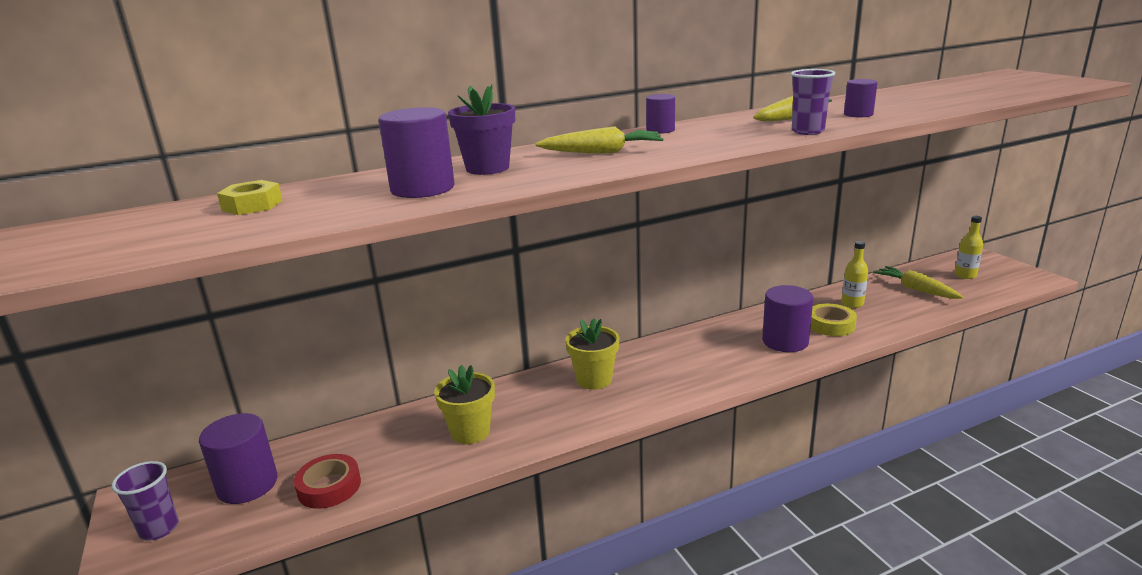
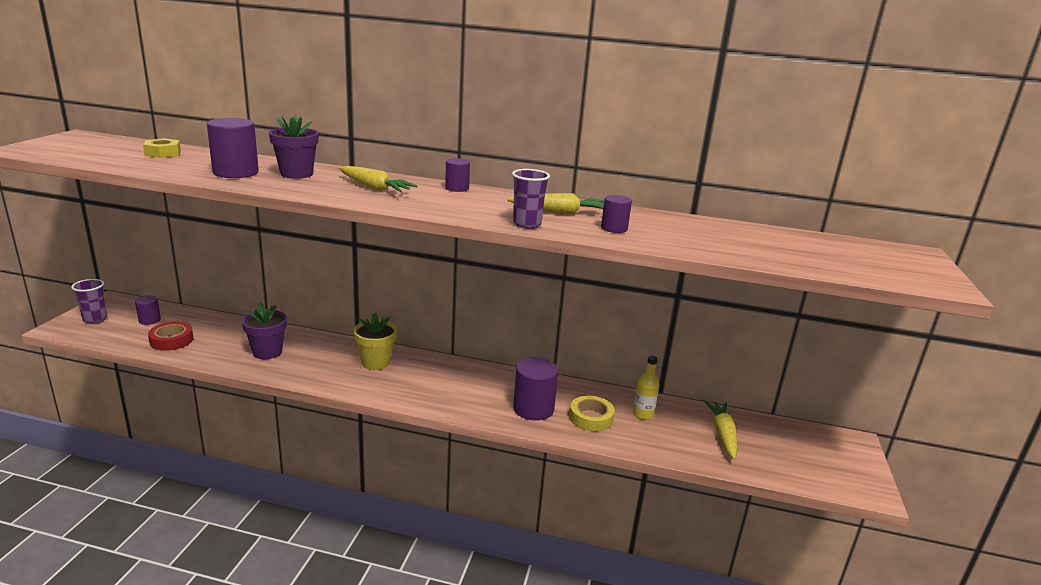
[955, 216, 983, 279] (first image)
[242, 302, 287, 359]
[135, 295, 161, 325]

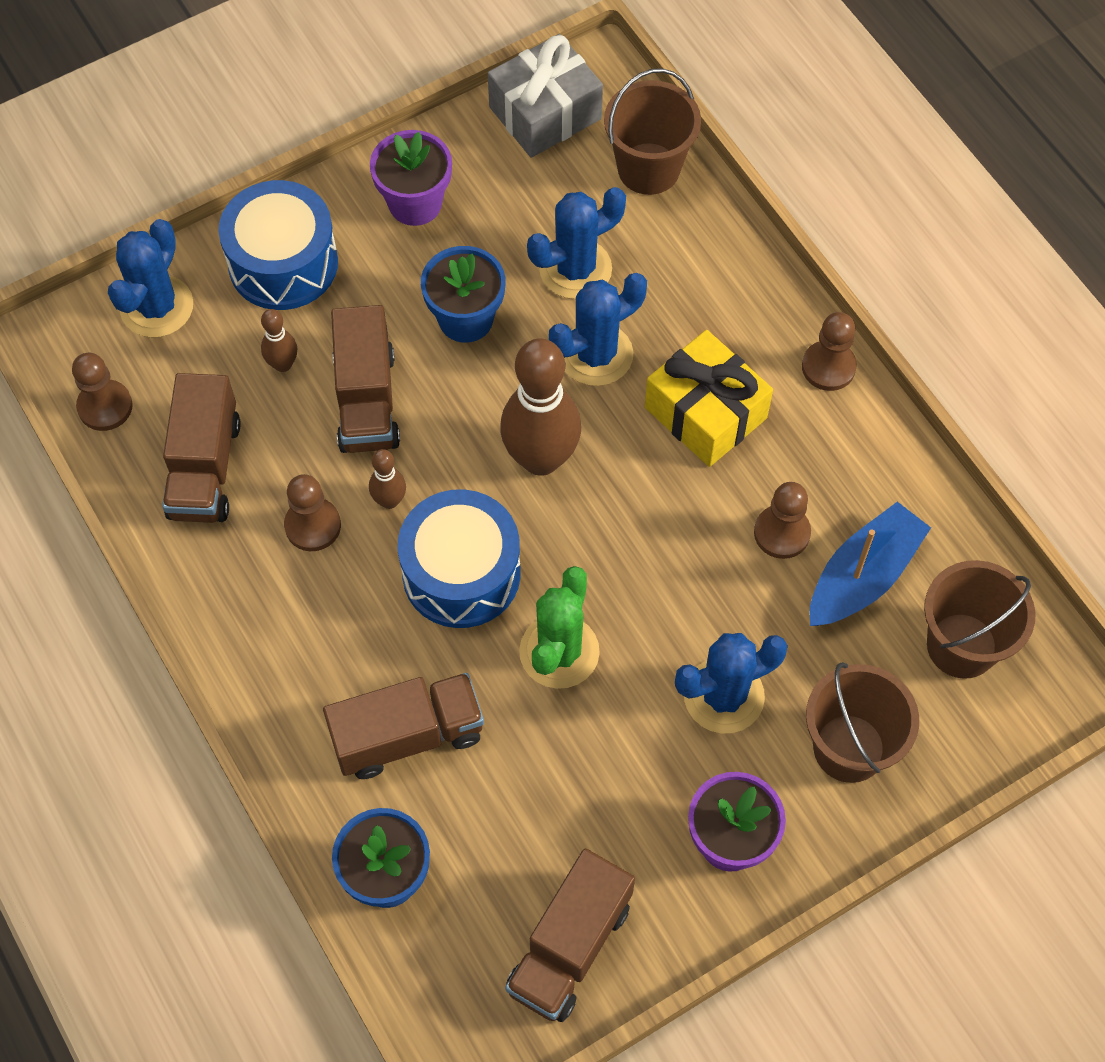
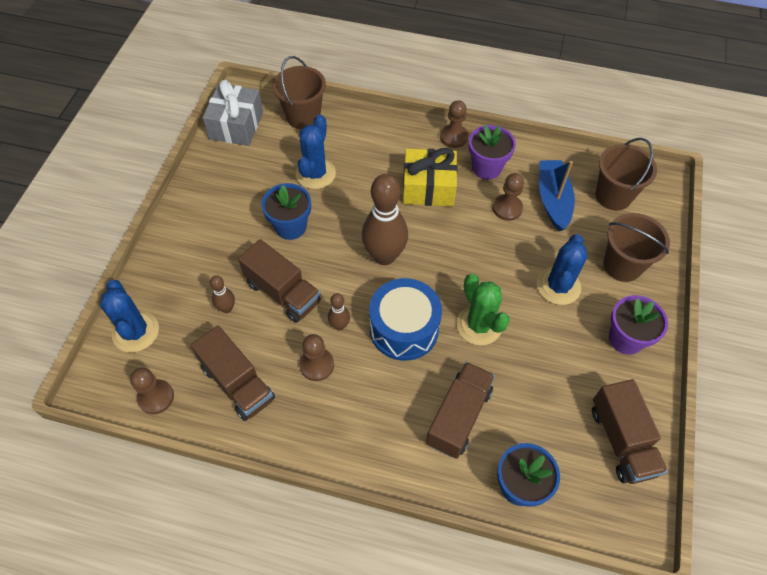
[469, 125, 516, 180]
[219, 180, 338, 310] (first image)
[549, 273, 647, 386] (first image)

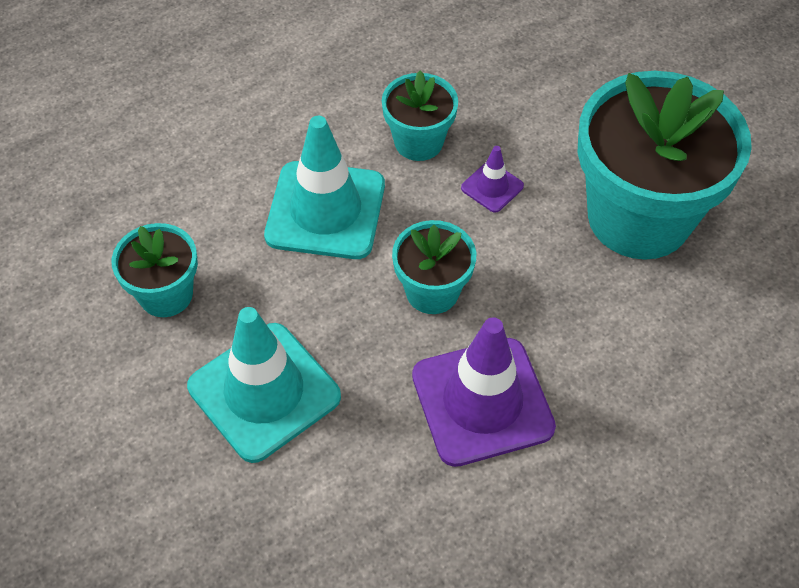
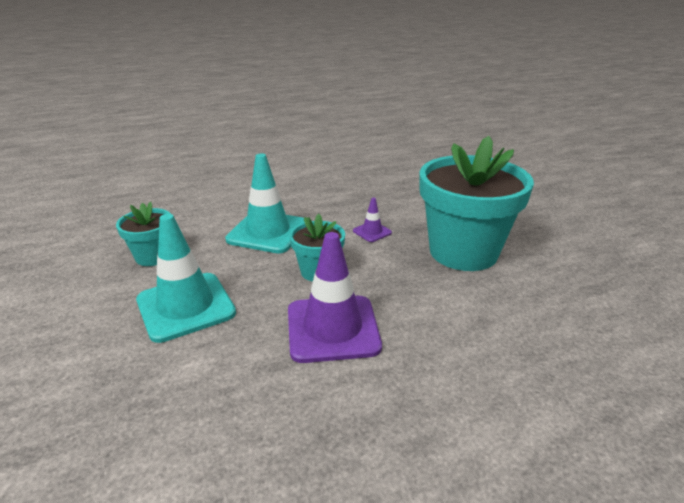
[382, 70, 458, 161] (first image)

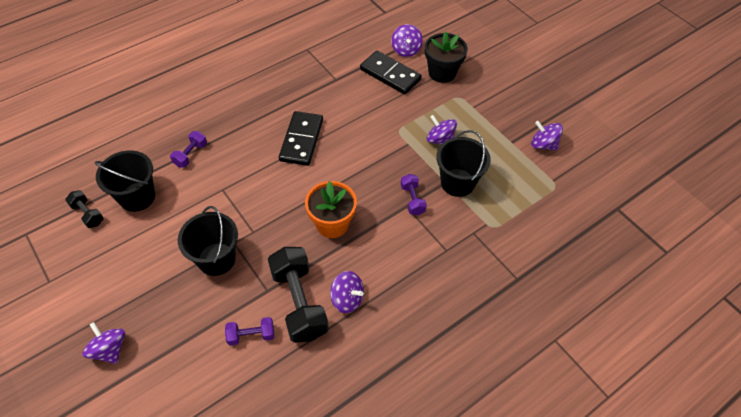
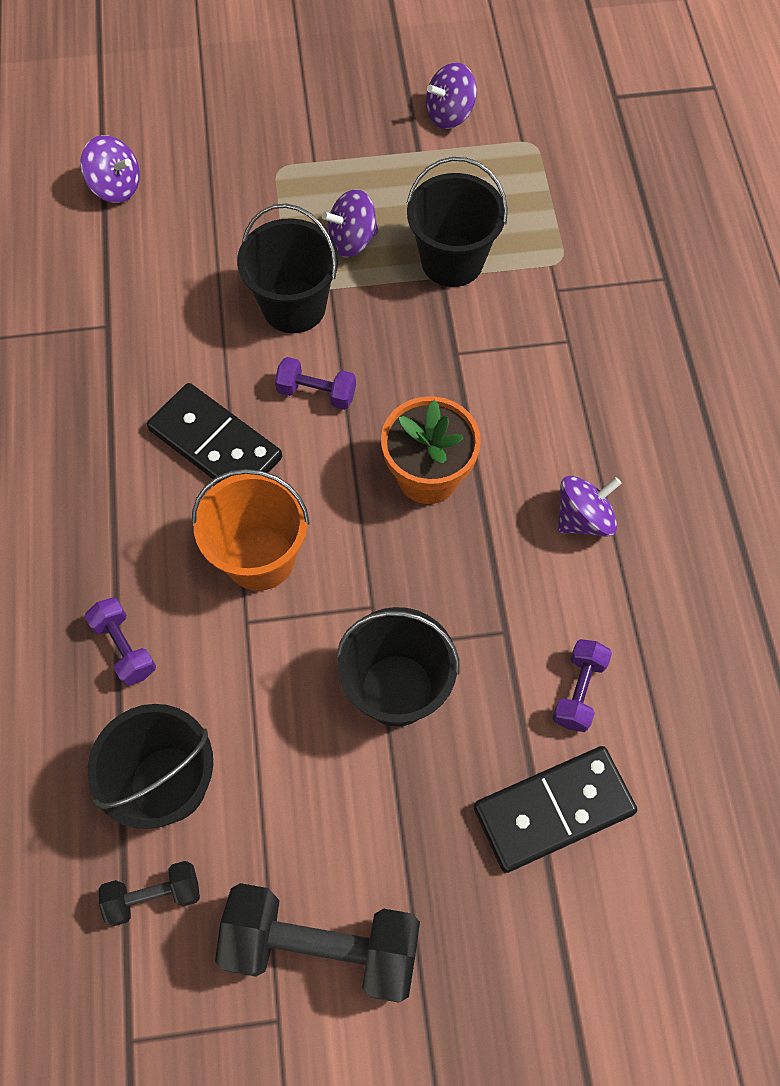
[425, 32, 468, 83] (first image)
[474, 746, 637, 873]
[275, 357, 356, 410]
[215, 883, 420, 1003]
[82, 322, 125, 364] (first image)
[237, 204, 339, 333]
[192, 469, 310, 591]

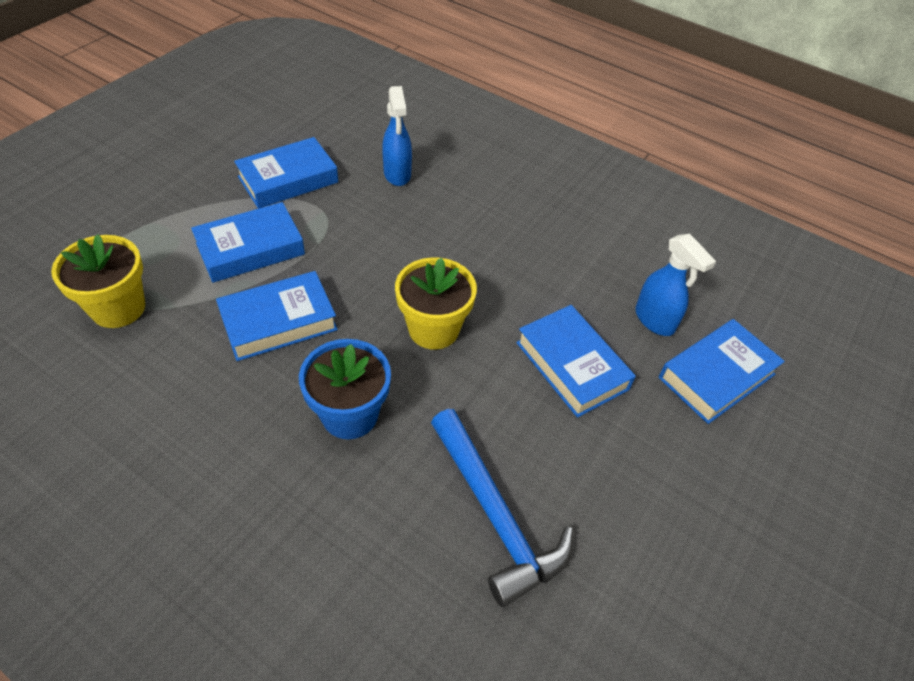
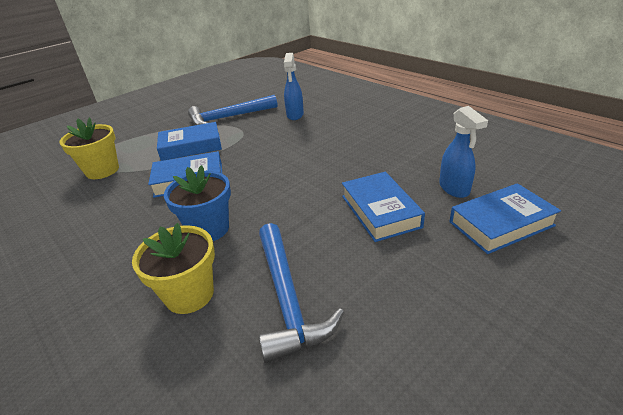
[188, 95, 278, 125]
[132, 223, 215, 314]

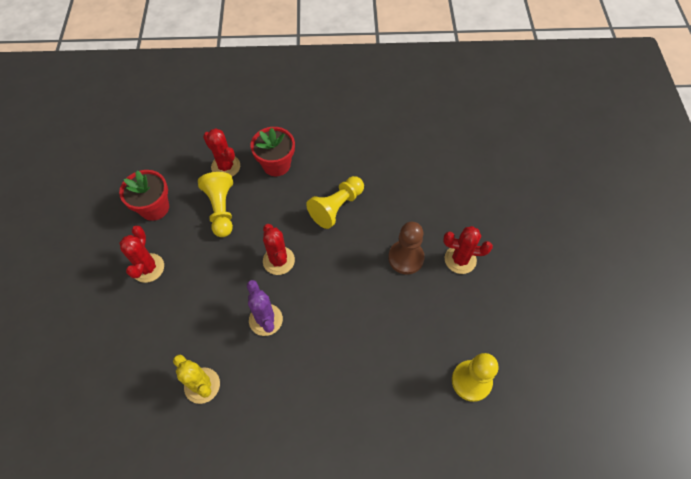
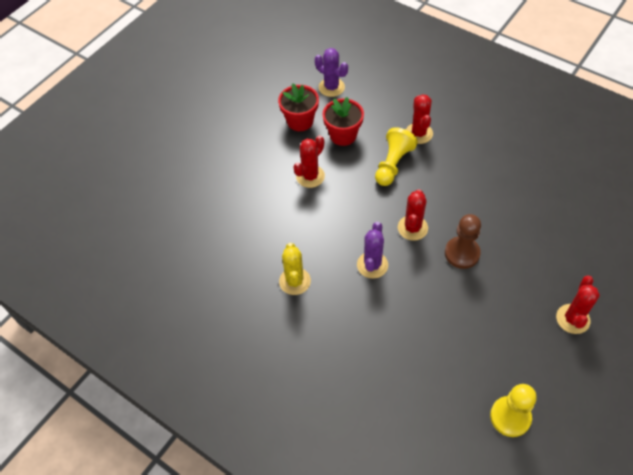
[278, 84, 319, 131]
[306, 176, 364, 229] (first image)
[445, 214, 481, 269]
[556, 276, 600, 334]
[315, 48, 348, 97]

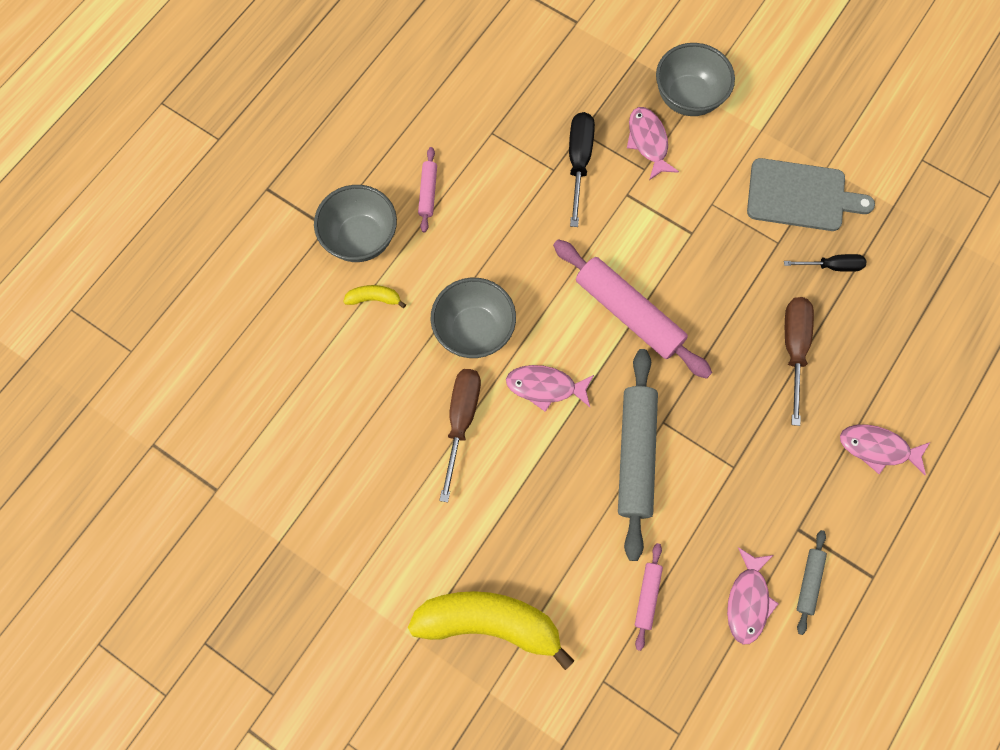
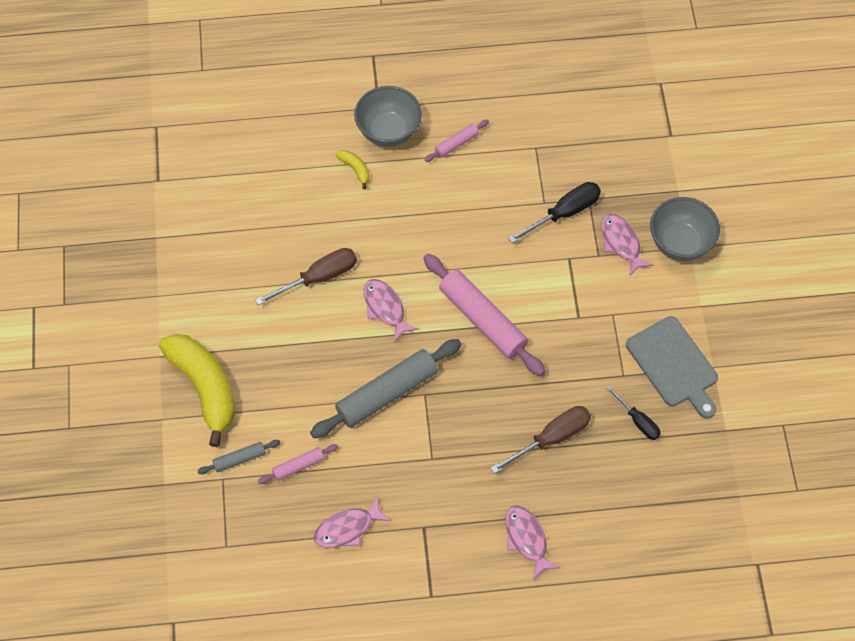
[601, 214, 654, 277]
[423, 254, 545, 376]
[431, 278, 516, 358] (first image)
[198, 440, 280, 474]

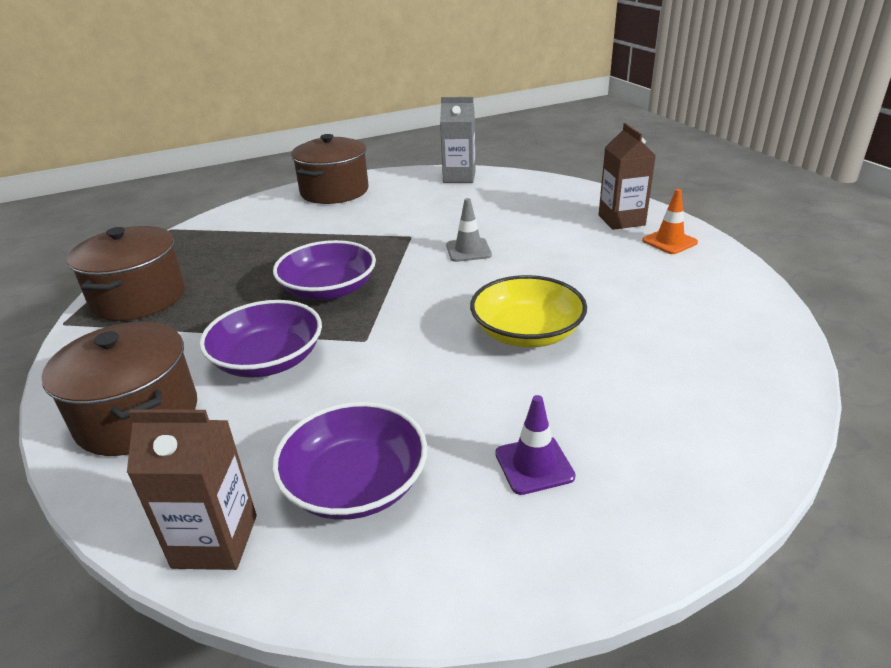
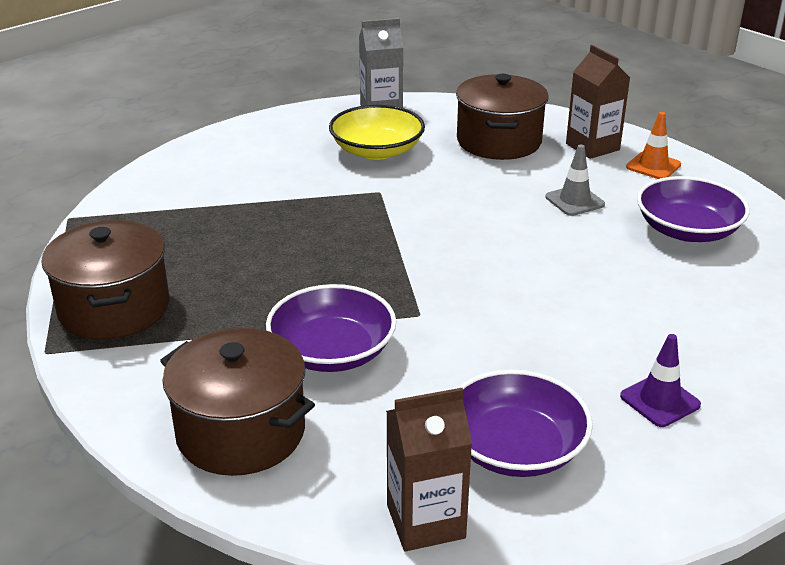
[456, 74, 549, 160]
[546, 145, 605, 216]
[637, 176, 750, 242]
[329, 105, 425, 160]

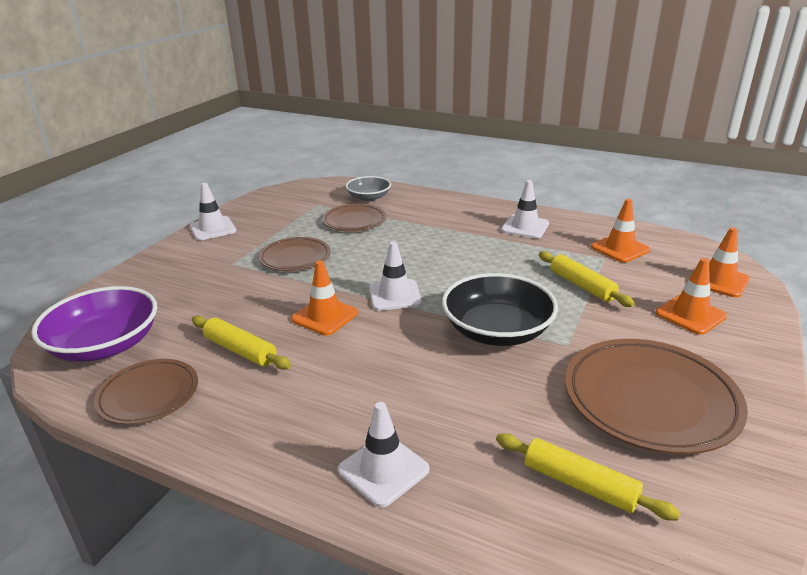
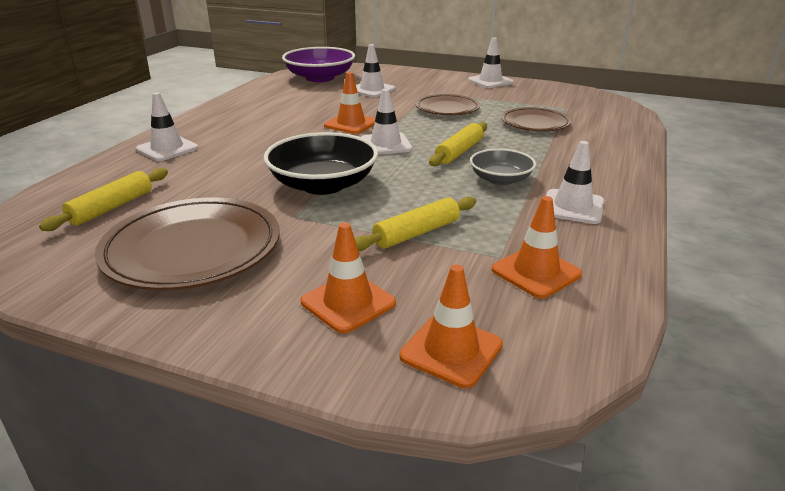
[470, 149, 536, 185]
[429, 122, 487, 166]
[94, 359, 198, 425] (first image)
[356, 44, 396, 97]

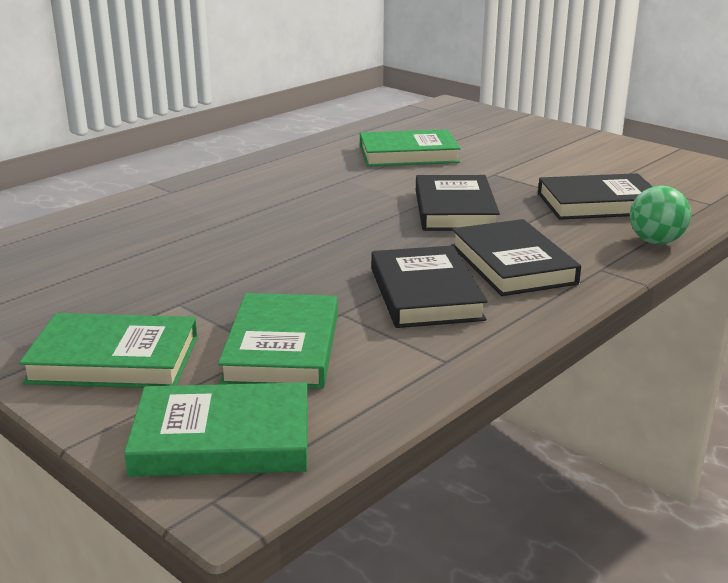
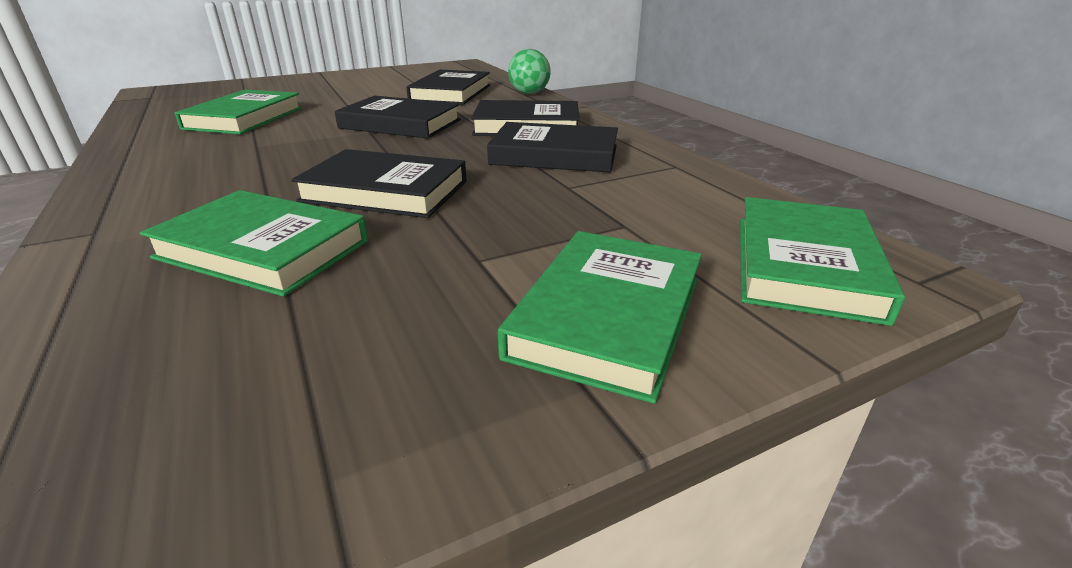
[140, 190, 368, 297]
[291, 149, 467, 218]

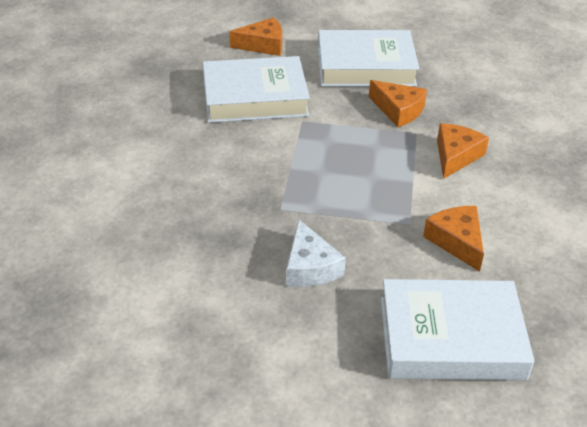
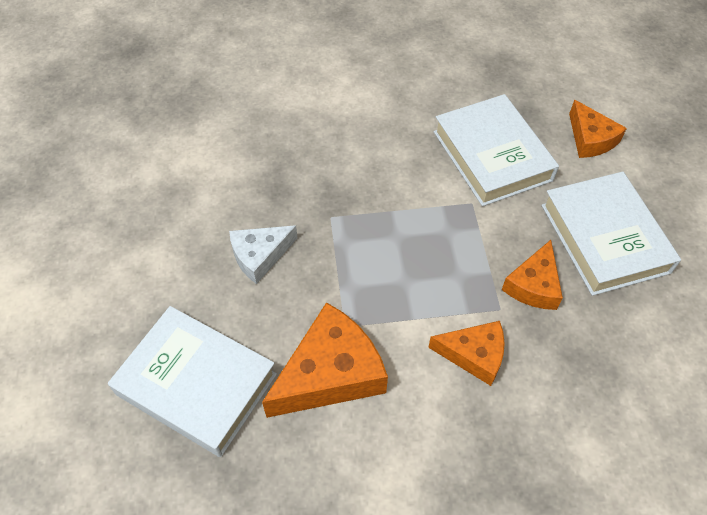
[262, 302, 388, 418]
[108, 306, 277, 457]

